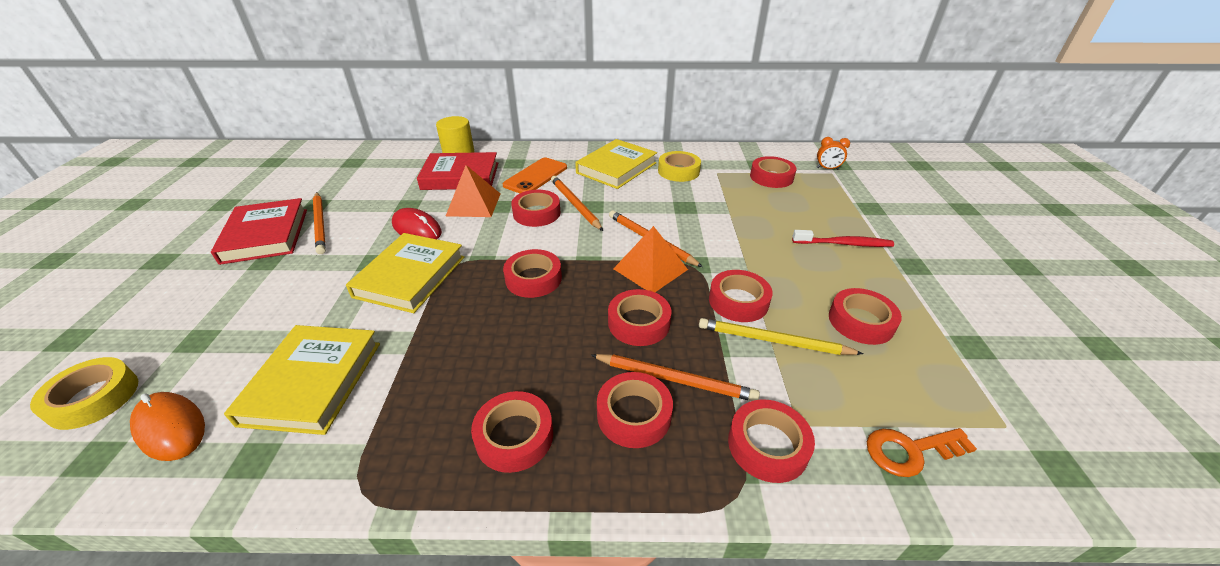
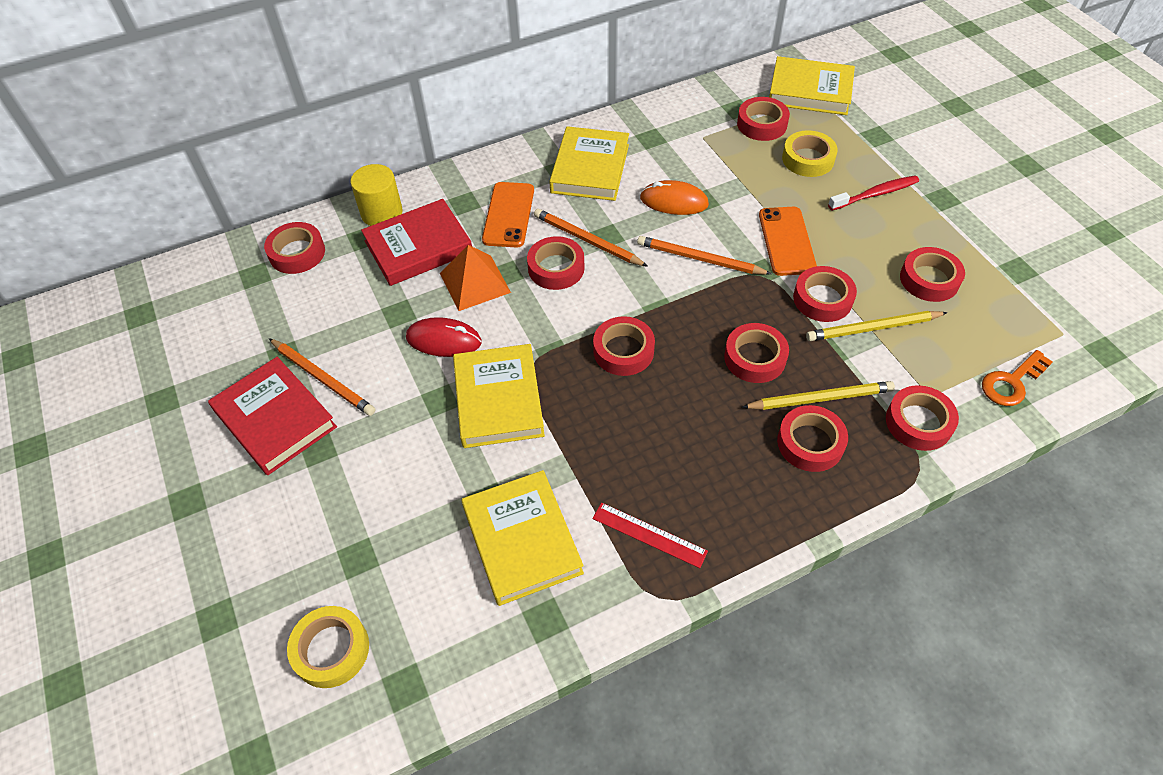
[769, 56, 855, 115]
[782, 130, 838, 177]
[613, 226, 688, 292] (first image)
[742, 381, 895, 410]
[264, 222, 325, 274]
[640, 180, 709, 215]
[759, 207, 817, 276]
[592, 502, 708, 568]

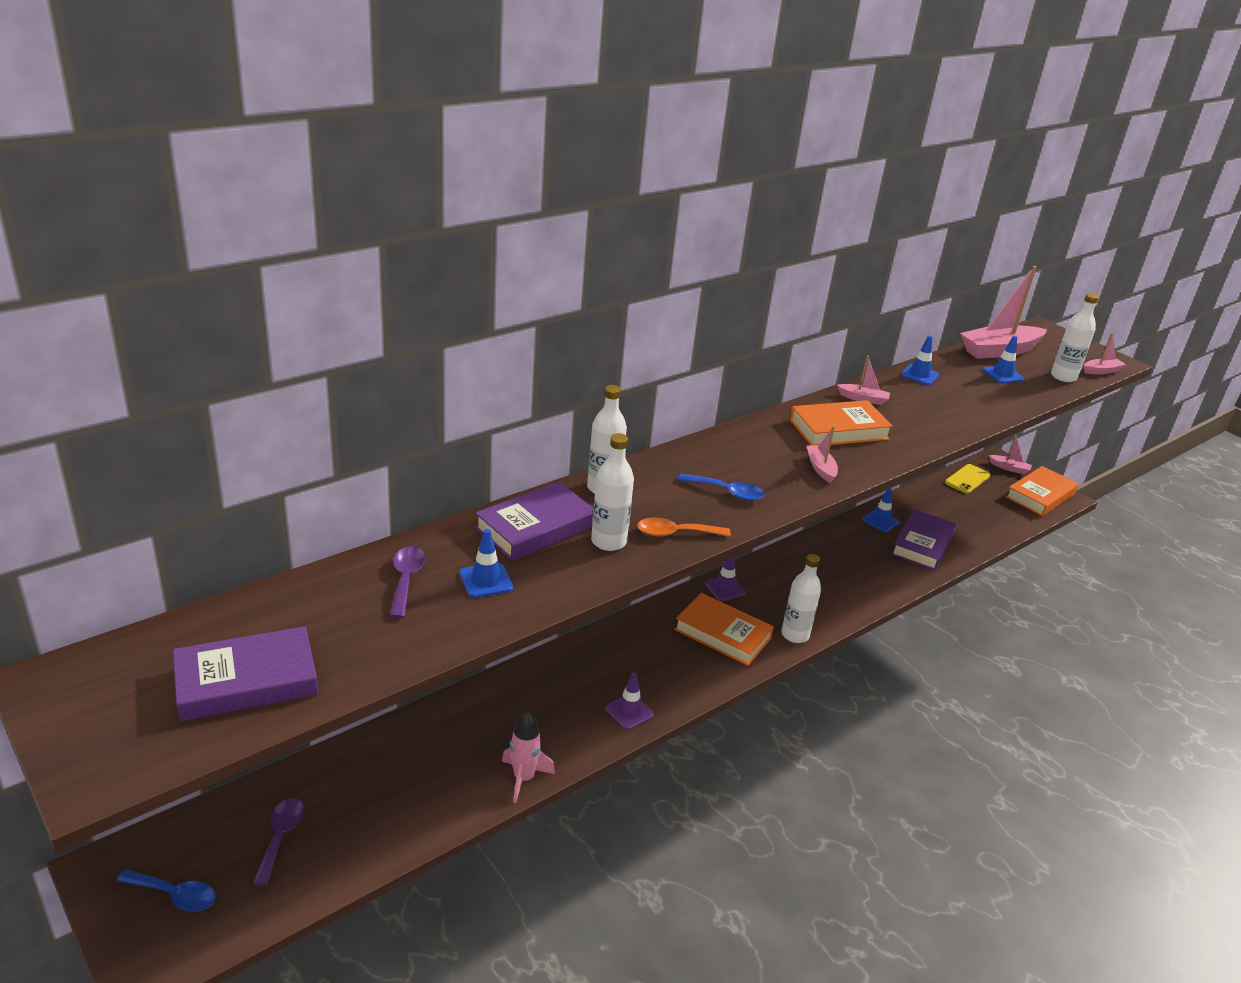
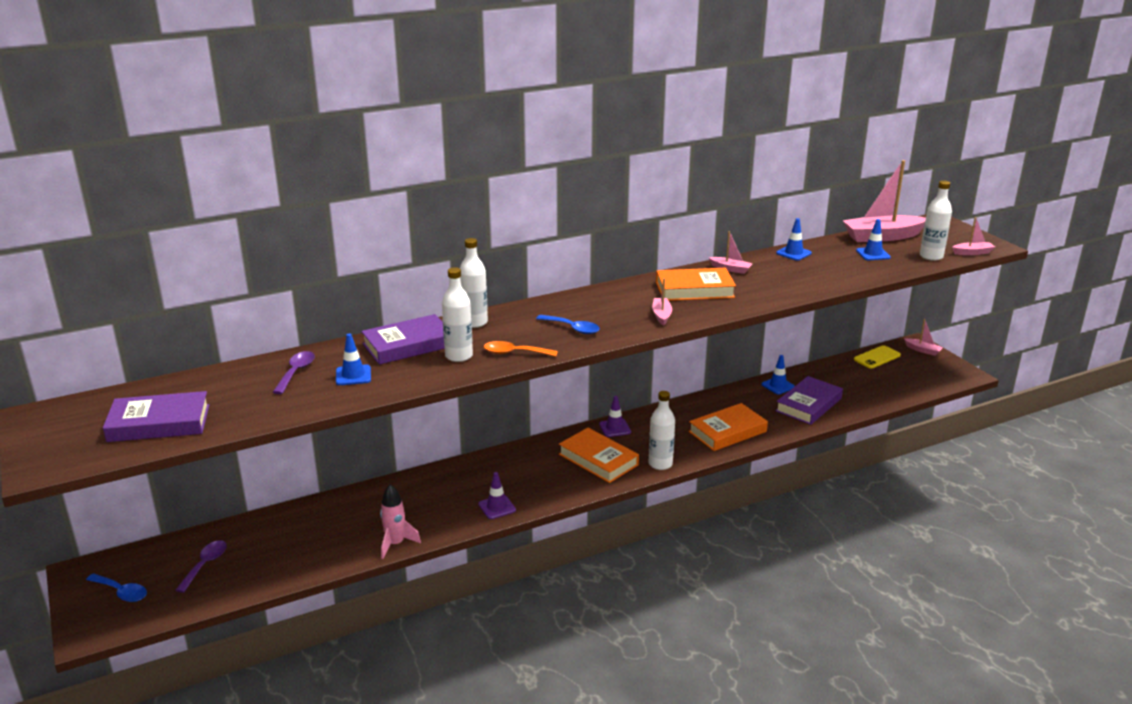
[689, 403, 768, 451]

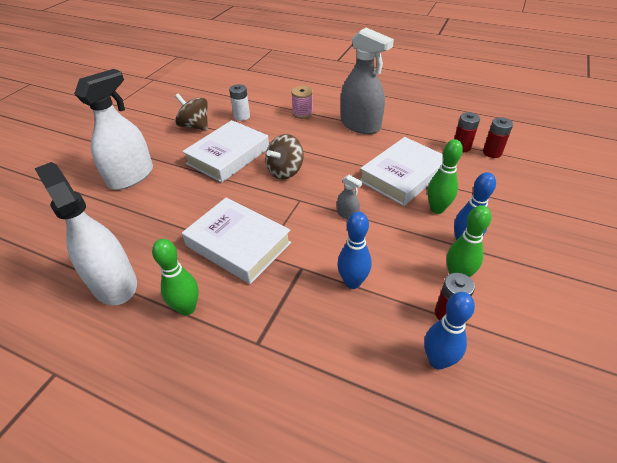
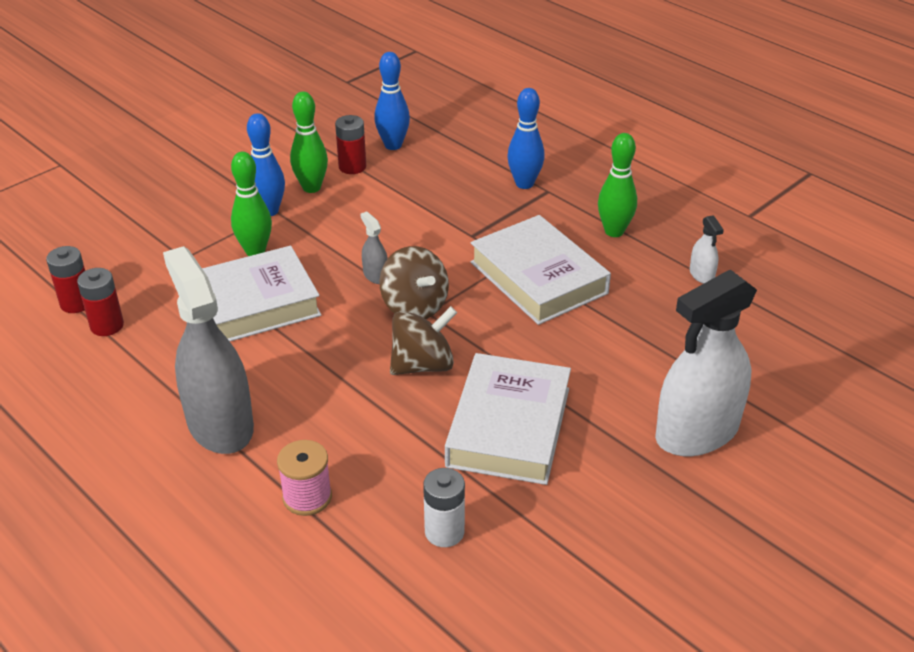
[379, 246, 449, 319]
[445, 353, 571, 485]
[690, 215, 724, 284]
[507, 88, 545, 189]

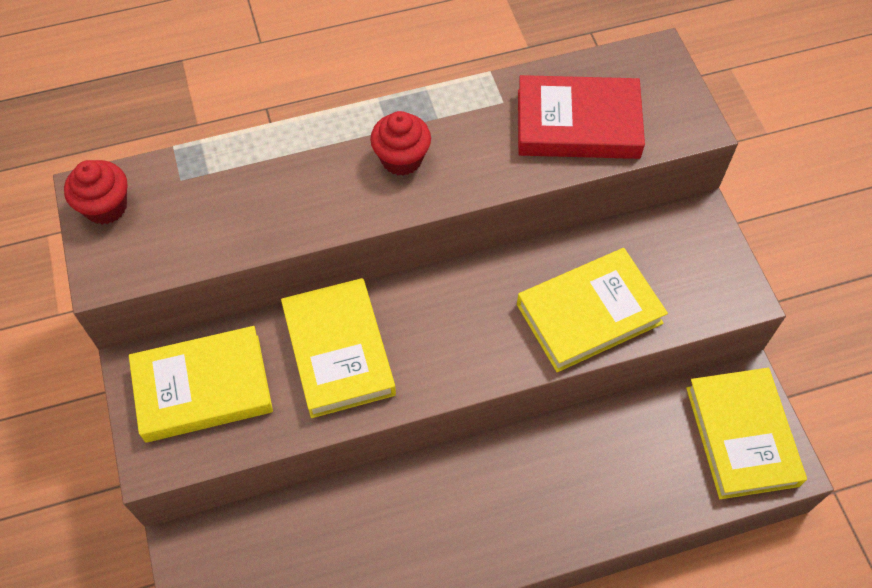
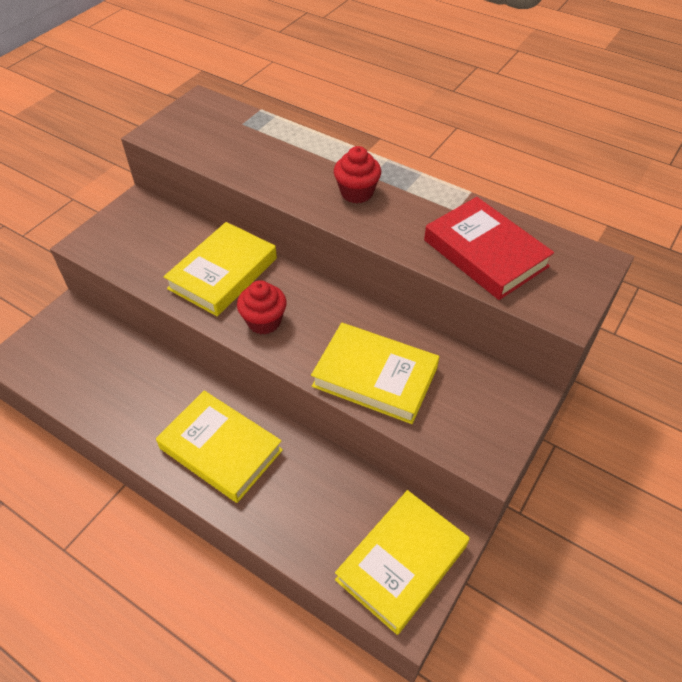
[237, 280, 287, 334]
[156, 391, 283, 503]

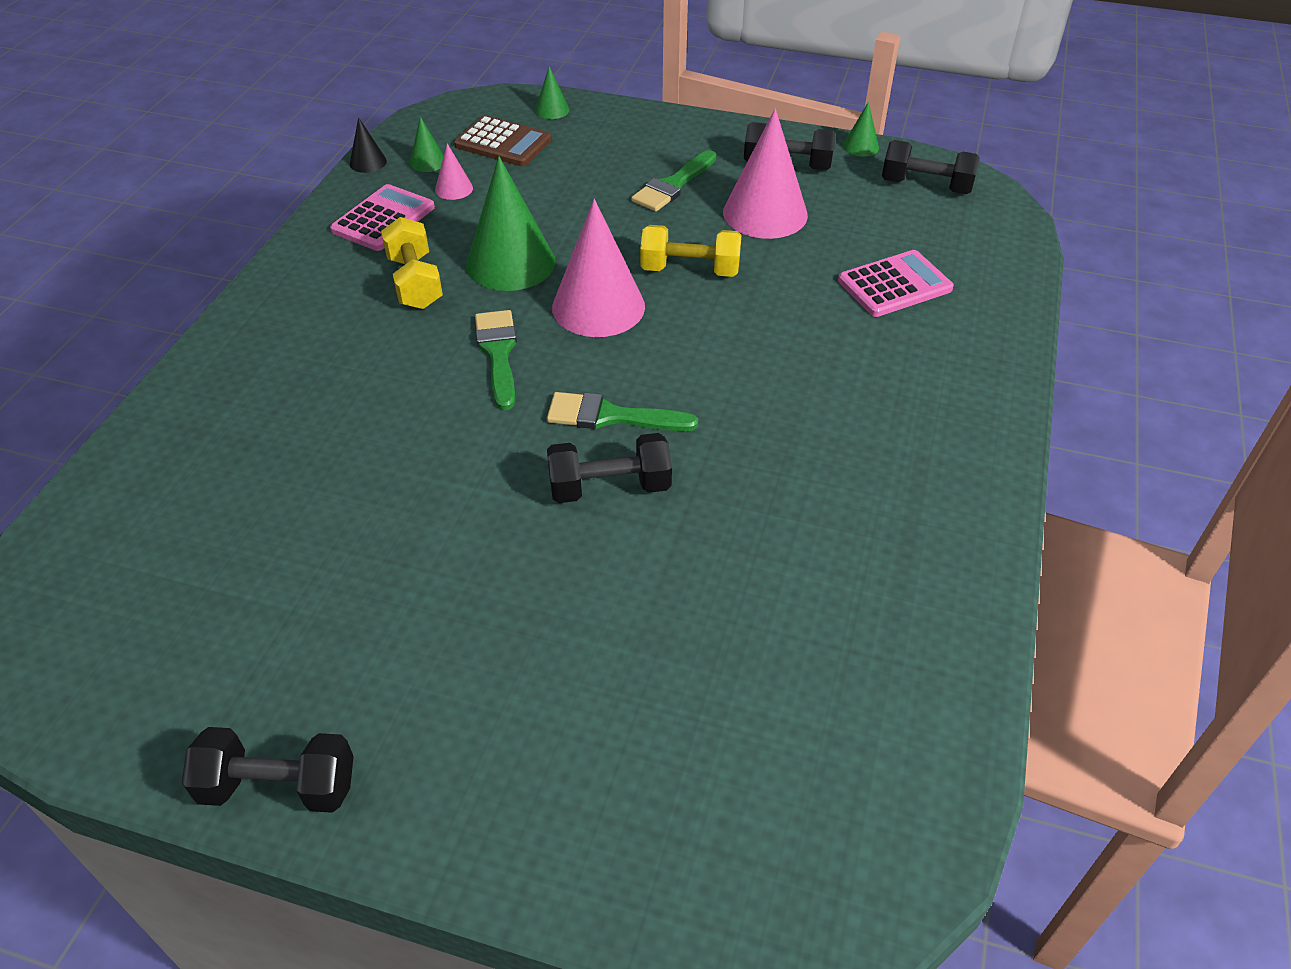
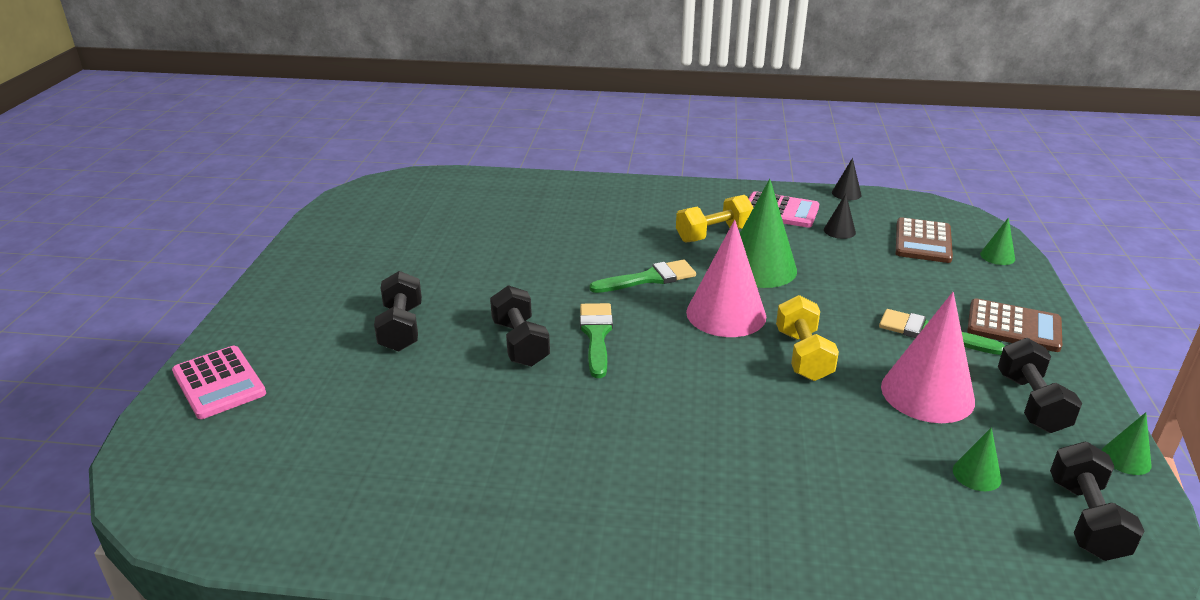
[953, 427, 1002, 491]
[824, 194, 856, 239]
[172, 346, 266, 419]
[374, 271, 422, 352]
[967, 298, 1062, 352]

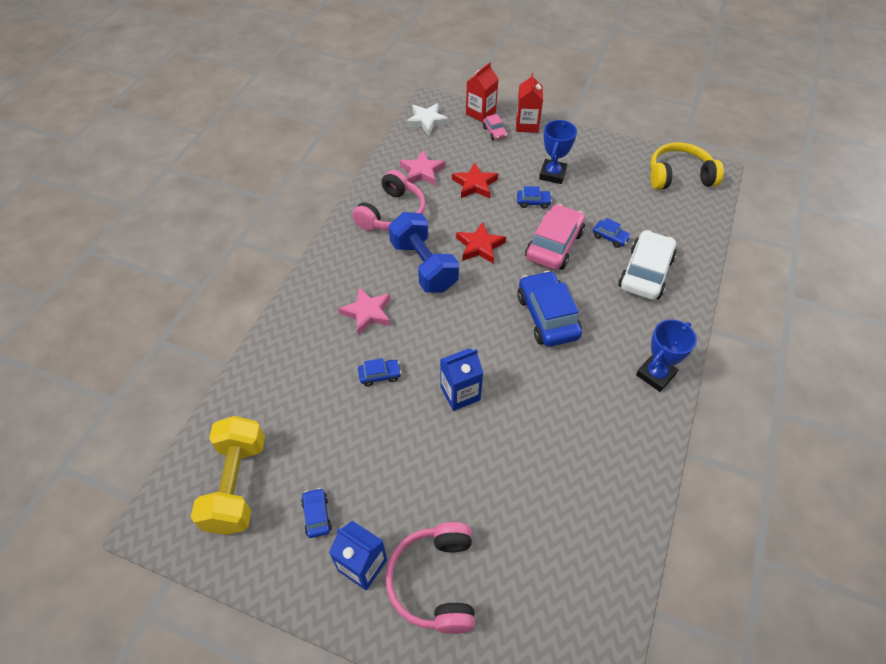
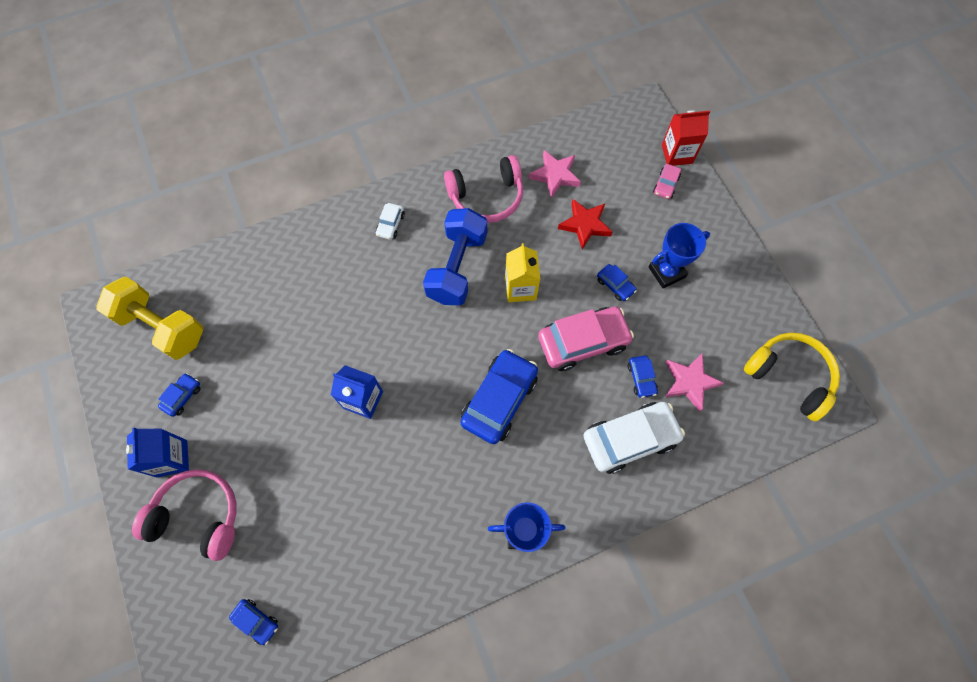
[516, 73, 543, 133] (first image)
[406, 103, 449, 135] (first image)
[505, 243, 540, 302]
[665, 353, 724, 412]
[229, 599, 278, 645]
[96, 277, 203, 360]
[132, 469, 236, 561]
[376, 203, 405, 240]

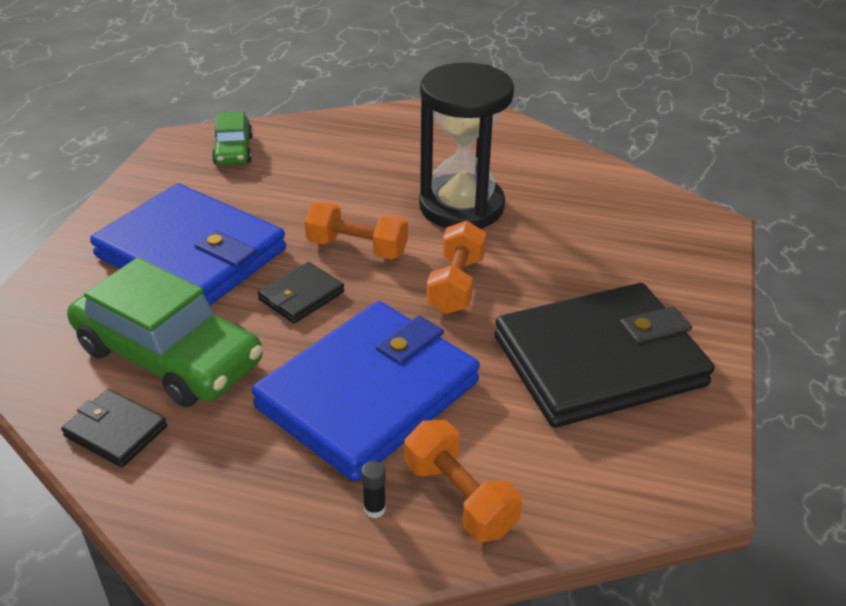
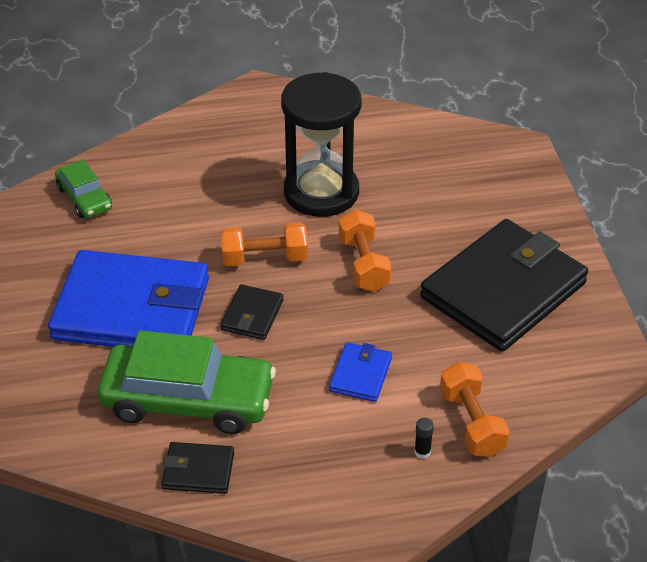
[329, 342, 392, 402]
[440, 362, 510, 457]

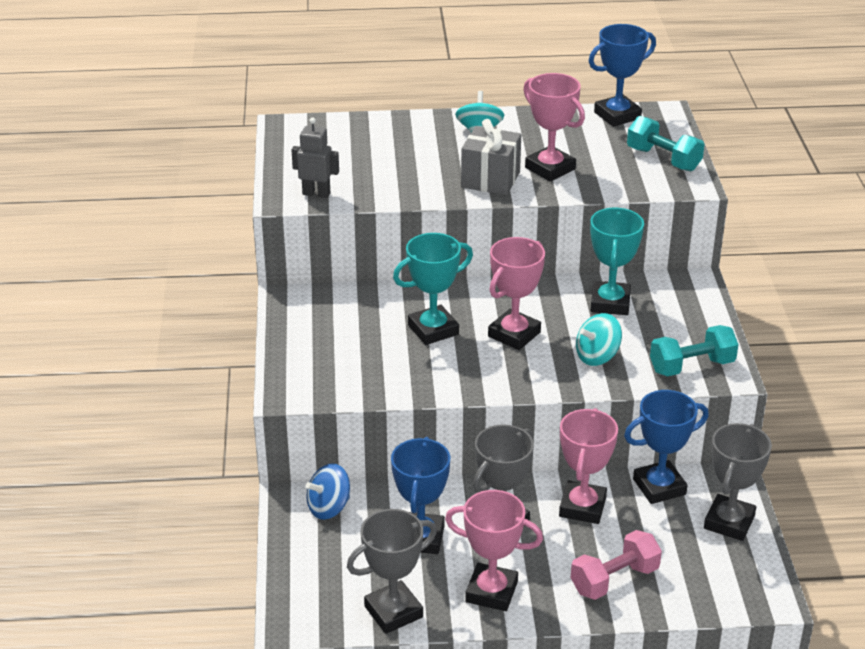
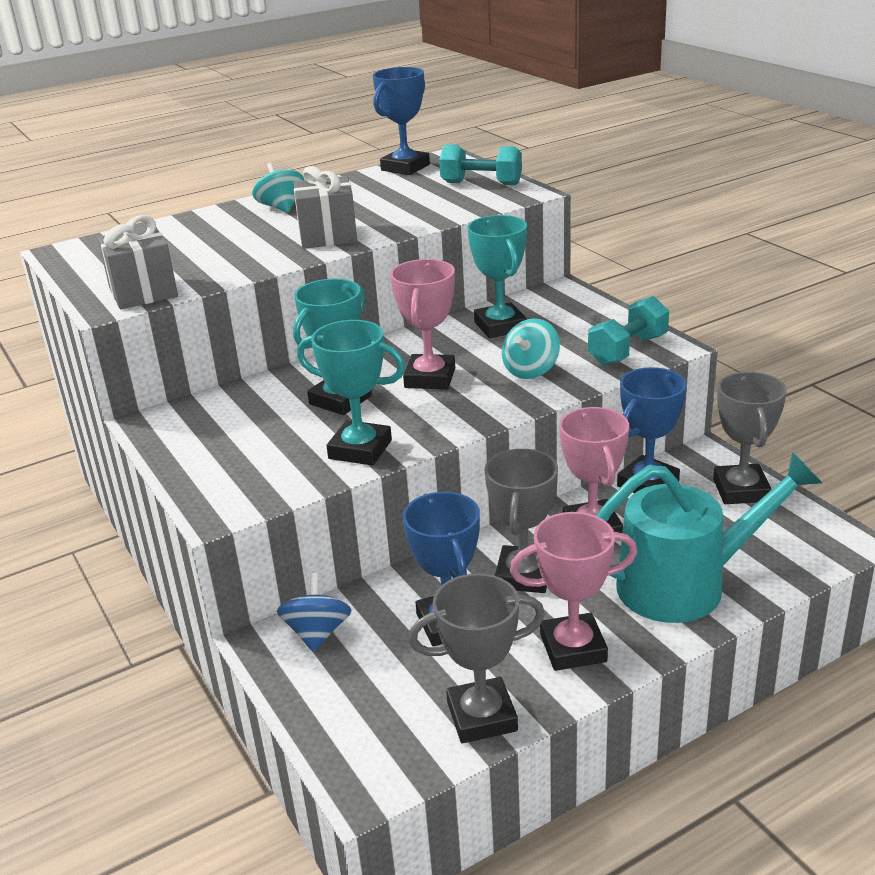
[523, 73, 585, 182] (first image)
[98, 215, 178, 309]
[277, 573, 351, 652]
[408, 573, 545, 743]
[596, 452, 822, 623]
[297, 320, 405, 466]

